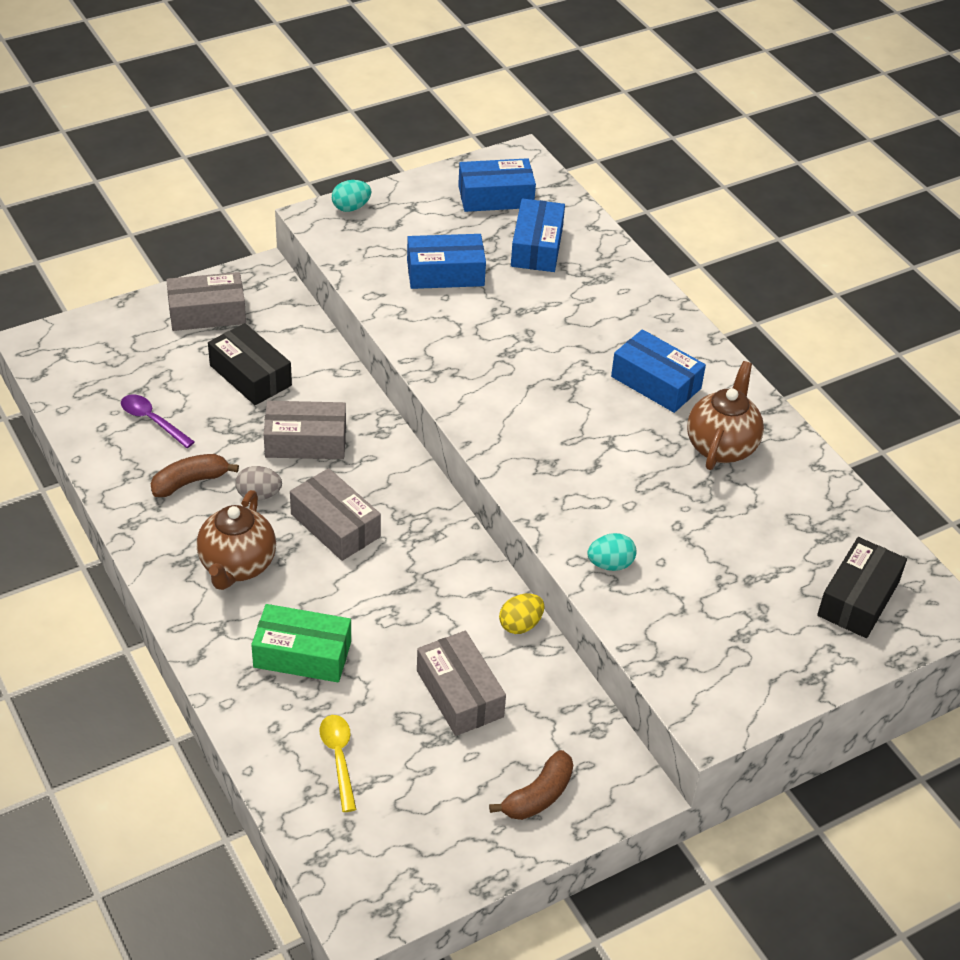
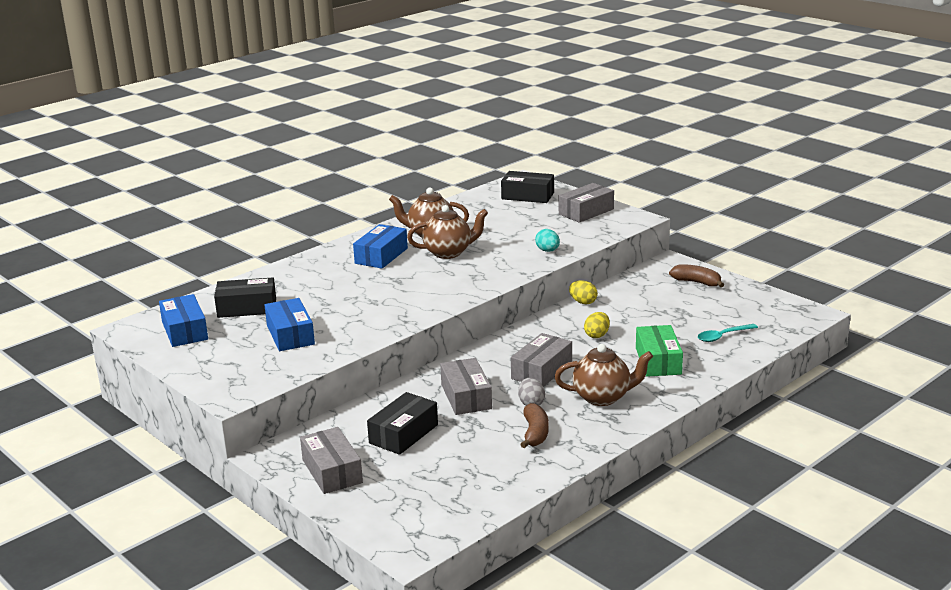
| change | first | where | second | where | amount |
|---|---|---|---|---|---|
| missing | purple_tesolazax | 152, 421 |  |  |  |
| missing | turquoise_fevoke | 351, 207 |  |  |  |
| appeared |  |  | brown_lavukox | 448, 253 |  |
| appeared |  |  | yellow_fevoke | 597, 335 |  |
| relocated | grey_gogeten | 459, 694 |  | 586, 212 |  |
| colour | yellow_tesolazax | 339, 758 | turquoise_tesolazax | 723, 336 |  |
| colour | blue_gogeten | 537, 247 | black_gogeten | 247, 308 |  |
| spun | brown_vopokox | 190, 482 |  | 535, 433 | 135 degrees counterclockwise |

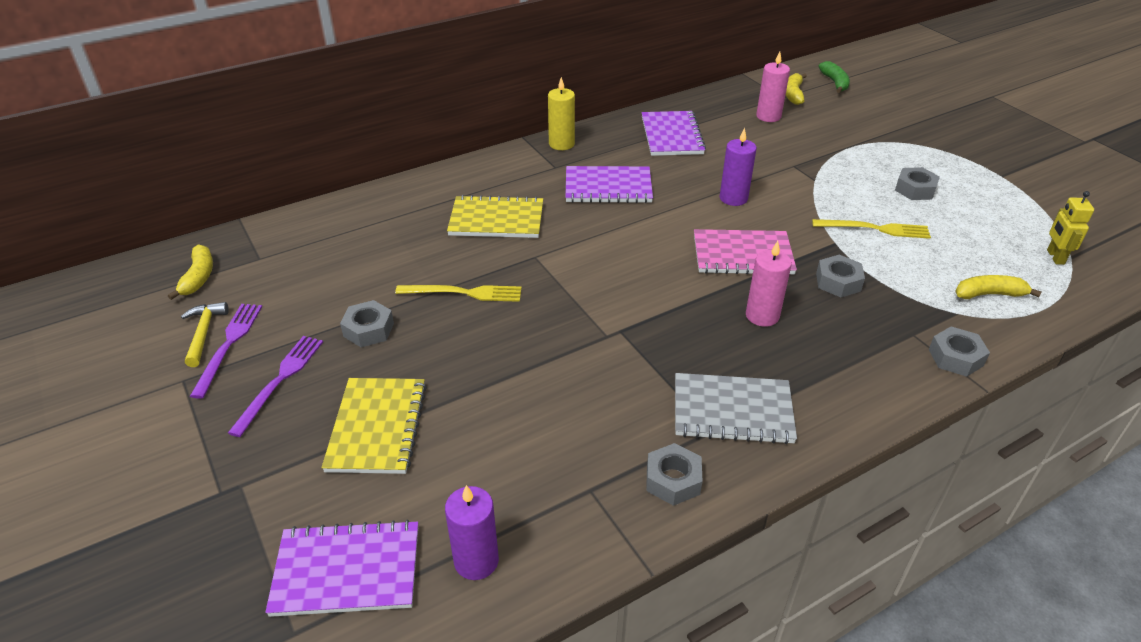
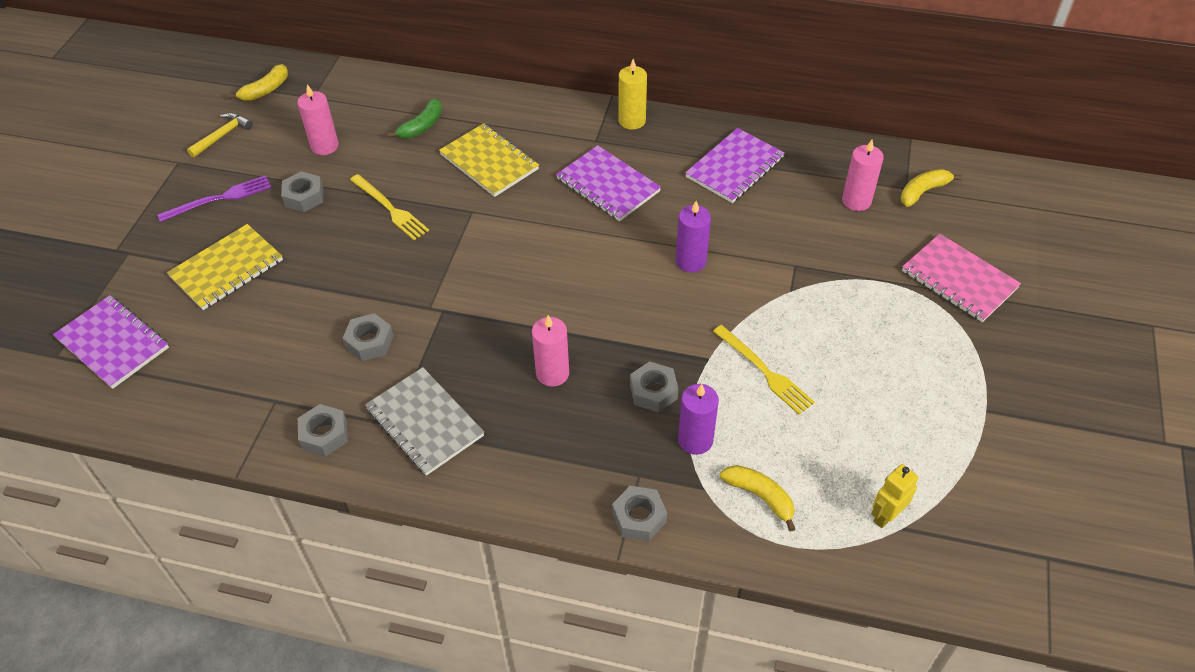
| change | first | where | second | where | amount |
|---|---|---|---|---|---|
| missing | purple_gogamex | 229, 345 |  |  |  |
| appeared |  |  | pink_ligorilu | 324, 146 |  |
| relocated | purple_ligorilu | 476, 561 |  | 695, 440 |  |
| relocated | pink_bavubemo | 742, 255 |  | 959, 279 |  |
| relocated | green_vopokox | 835, 83 |  | 421, 126 |  |
| relocated | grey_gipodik | 915, 189 |  | 369, 342 |  |

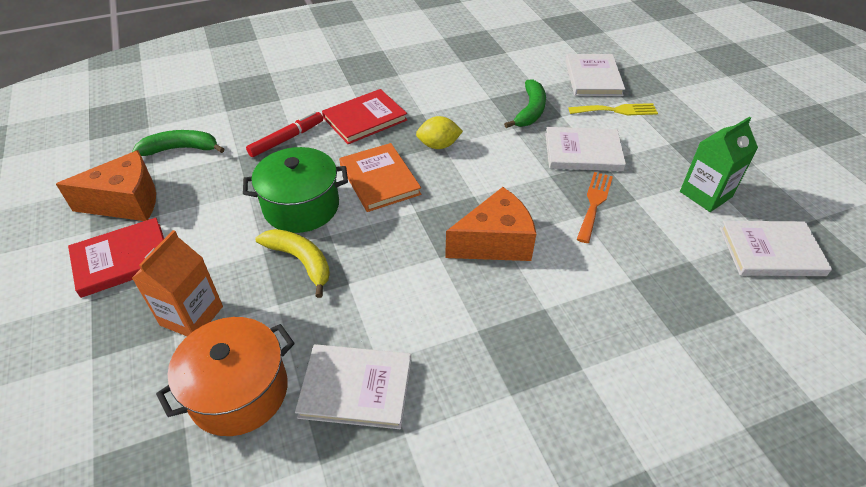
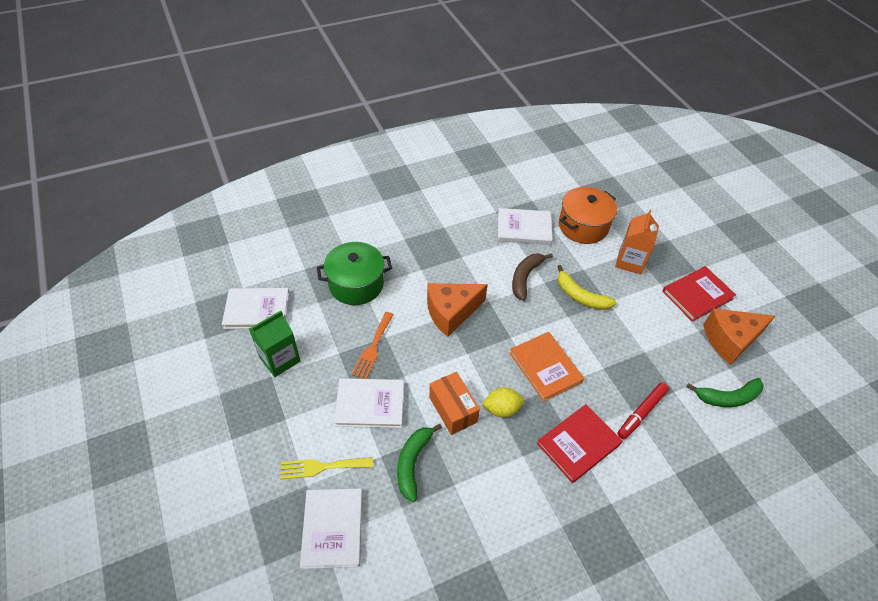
| change | first | where | second | where | amount |
|---|---|---|---|---|---|
| appeared |  |  | orange_gogeten | 453, 409 |  |
| appeared |  |  | brown_vopokox | 525, 277 |  |
| relocated | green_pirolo | 301, 206 |  | 356, 284 |  |

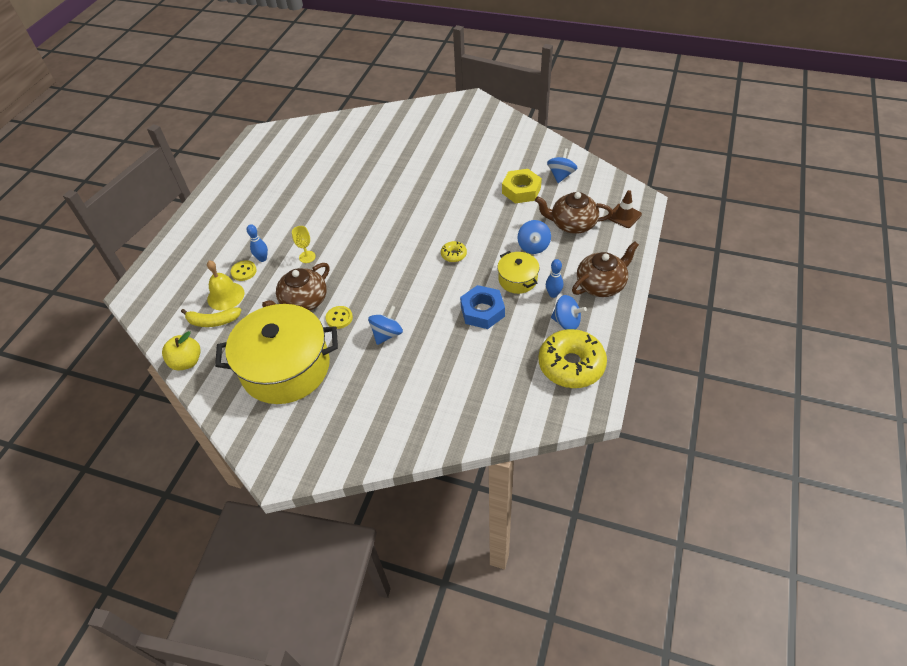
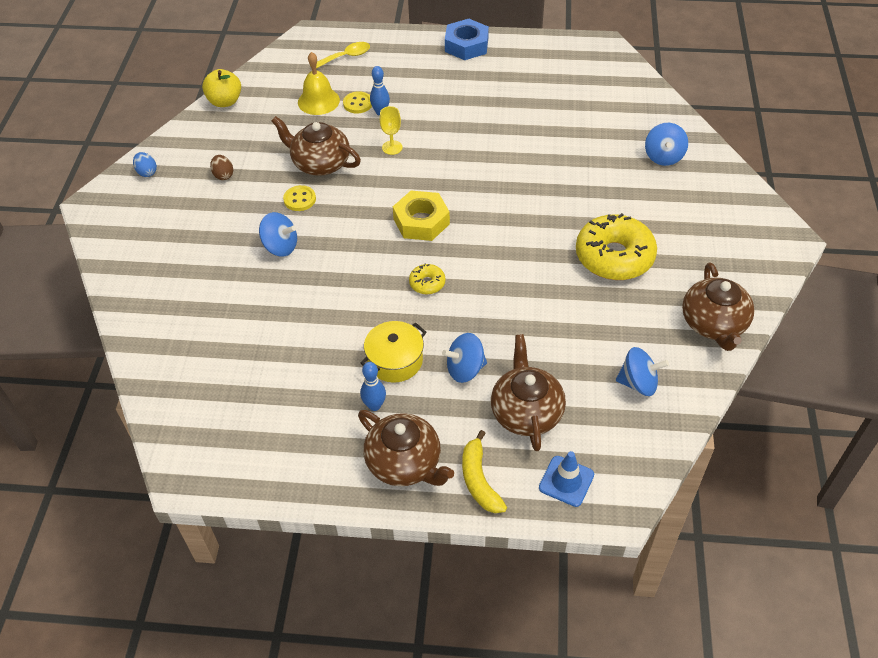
| change | first | where | second | where | amount |
|---|---|---|---|---|---|
| appeared |  |  | blue_fevoke | 147, 172 |  |
| appeared |  |  | yellow_tesolazax | 345, 57 |  |
| appeared |  |  | brown_lavukox | 714, 324 |  |
| relocated | yellow_vopokox | 213, 321 |  | 479, 480 |  |
| relocated | blue_gipodik | 482, 311 |  | 466, 45 |  |
| relocated | yellow_gipodik | 521, 190 |  | 421, 221 |  |
| relocated | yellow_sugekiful | 571, 365 |  | 614, 256 |  |
| relocated | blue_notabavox | 566, 322 |  | 663, 157 |  |
| exchanged | yellow_pirolo | 286, 368 | brown_fevoke | 223, 175 |  |
| colour | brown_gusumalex | 624, 216 | blue_gusumalex | 566, 481 |  |

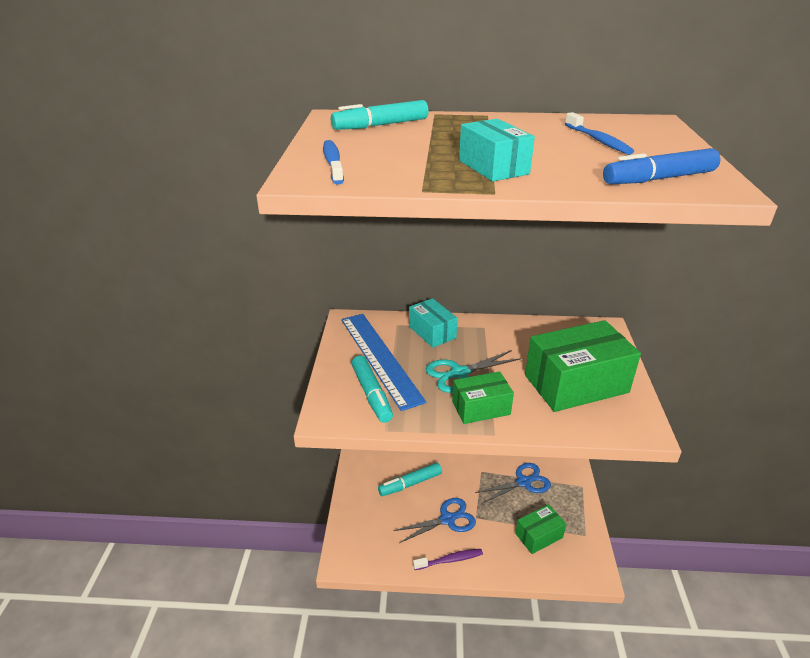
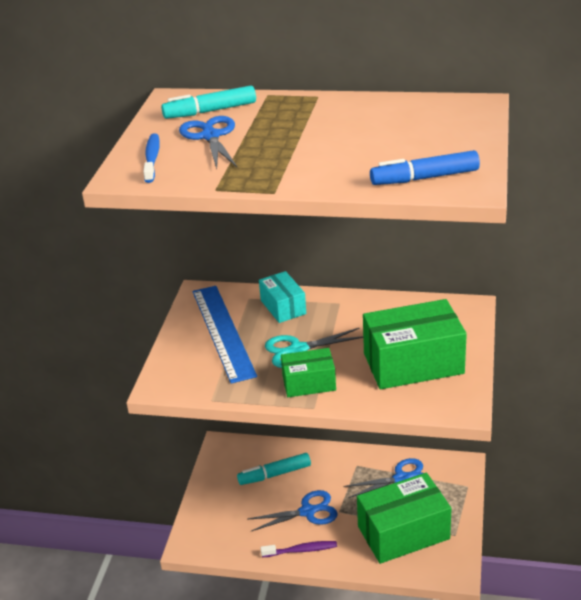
| change | first | where | second | where | amount |
|---|---|---|---|---|---|
| missing | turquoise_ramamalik | 371, 394 |  |  |  |
| missing | turquoise_gogeten | 493, 167 |  |  |  |
| missing | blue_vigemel | 598, 140 |  |  |  |
| appeared |  |  | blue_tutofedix | 210, 136 |  |
| size | green_gogeten | 539, 535 |  | 403, 532 | x1.80 |

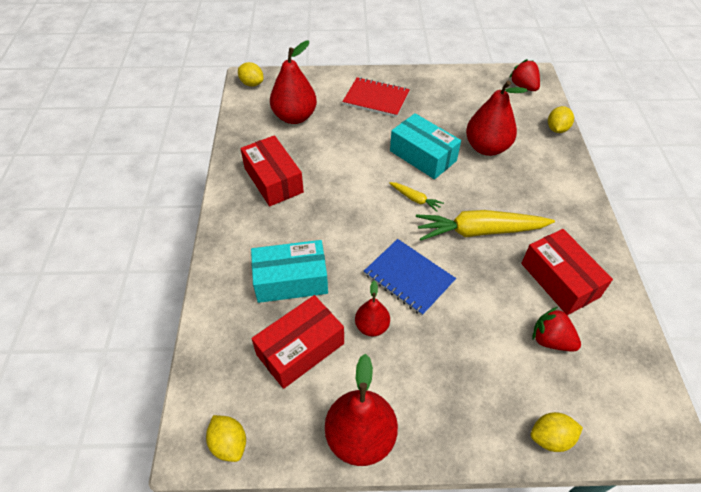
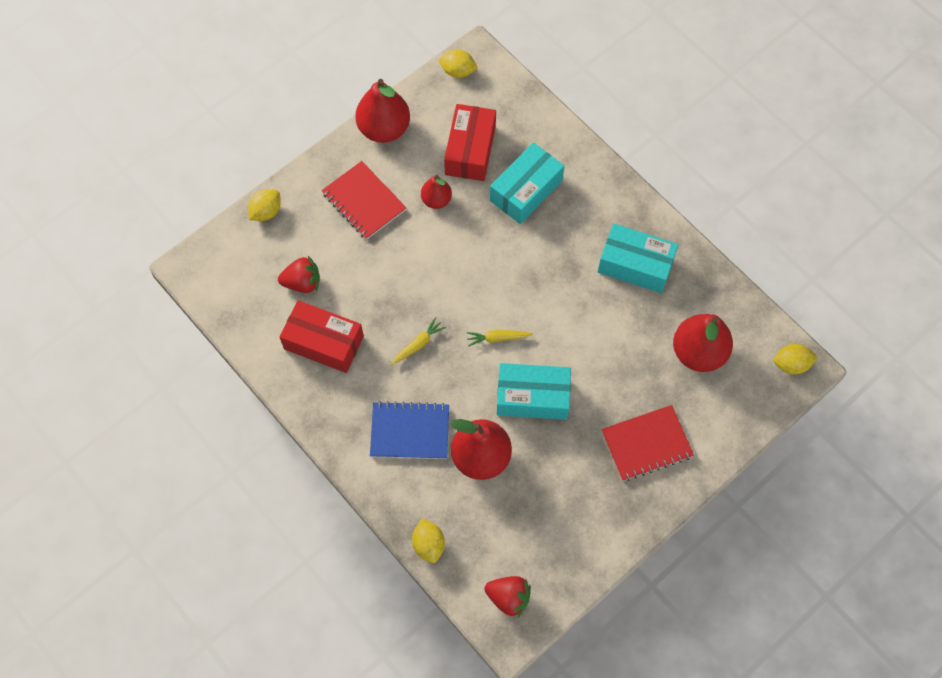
| change | first | where | second | where | amount |
|---|---|---|---|---|---|
| appeared |  |  | red_bavubemo | 364, 202 |  |
| relocated | blue_bavubemo | 408, 278 |  | 410, 431 |  |
| colour | red_gogeten | 273, 180 | turquoise_gogeten | 635, 265 |  |
| size | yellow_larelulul | 479, 231 |  | 418, 344 | x0.46 |

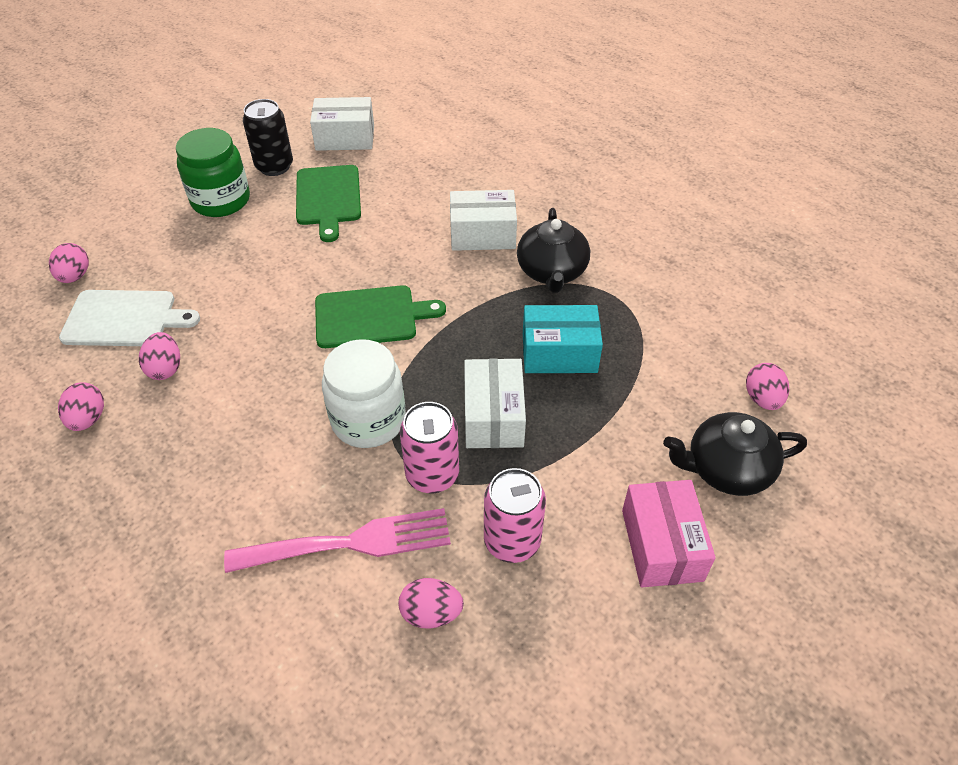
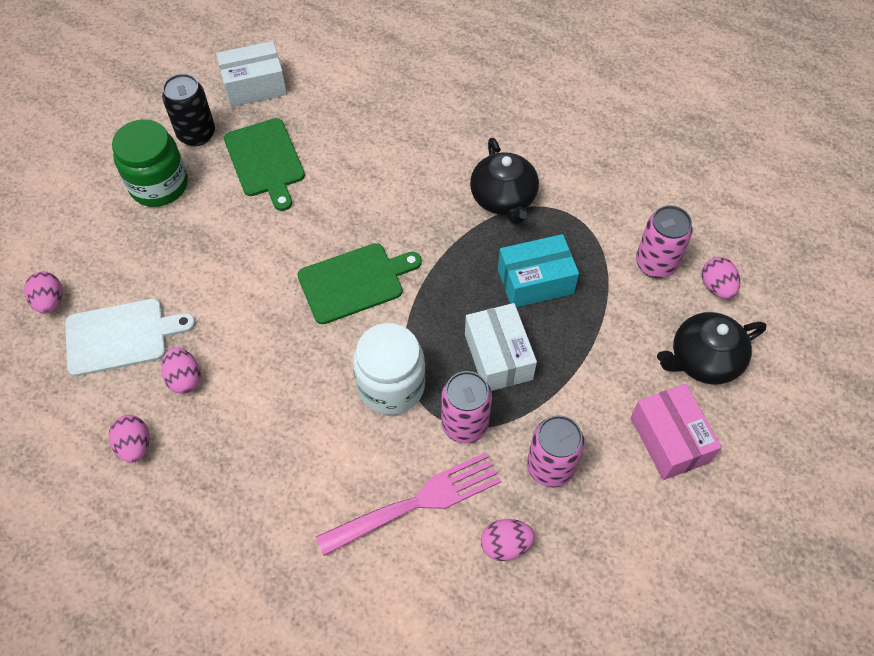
| change | first | where | second | where | amount |
|---|---|---|---|---|---|
| missing | white_gogeten | 482, 234 |  |  |  |
| appeared |  |  | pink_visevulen | 655, 263 |  |

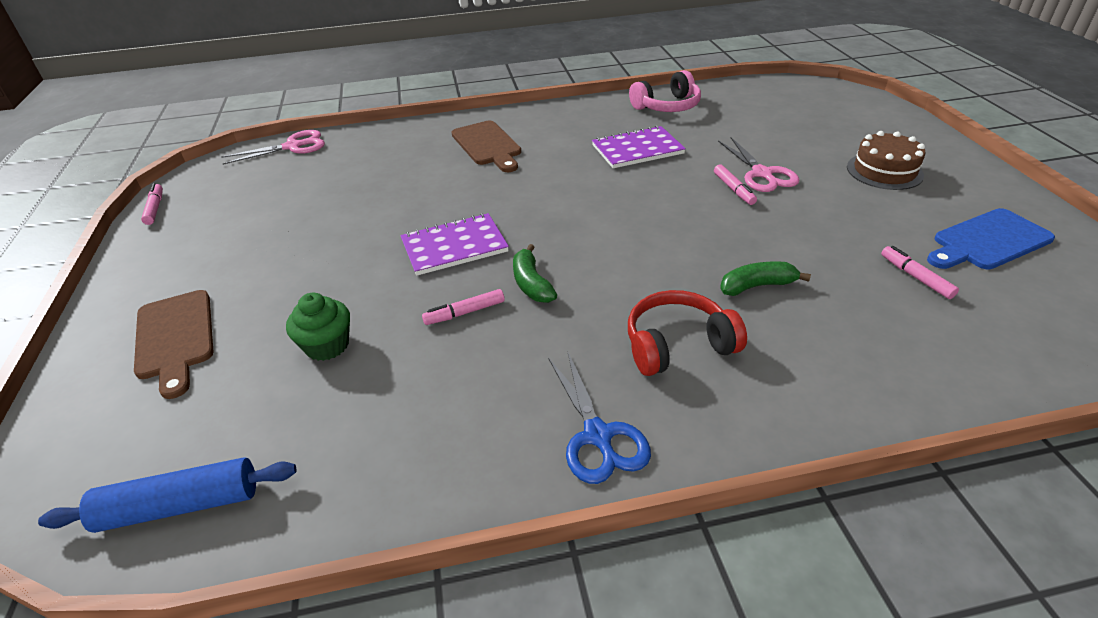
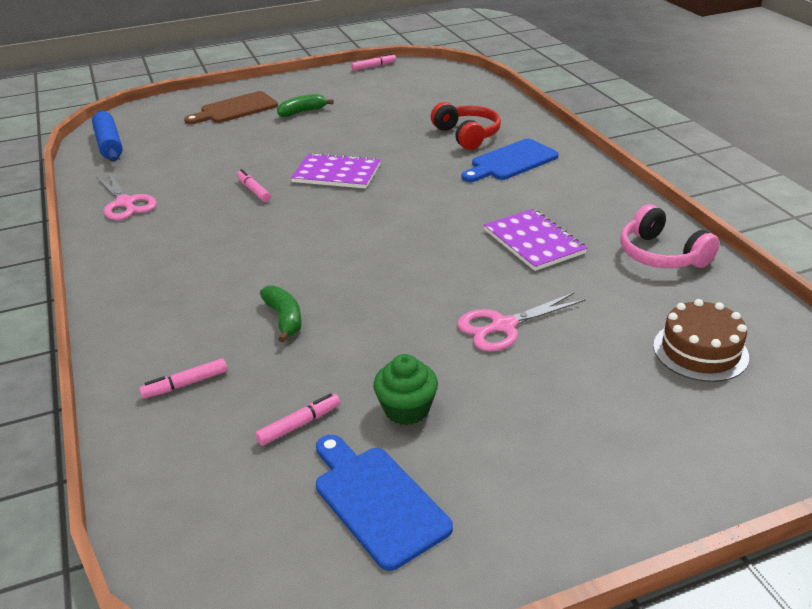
| change | first | where | second | where | amount |
|---|---|---|---|---|---|
| missing | blue_tutofedix | 598, 436 |  |  |  |
| relocated | pink_tutofedix | 293, 146 |  | 125, 203 |  |
| relocated | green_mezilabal | 327, 345 |  | 406, 409 |  |
| relocated | green_vopokox | 531, 283 |  | 302, 112 |  |
| relocated | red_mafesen | 677, 345 |  | 467, 135 |  |
| relocated | pink_ramamalik | 734, 189 |  | 185, 384 |  |
| relocated | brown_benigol | 884, 171 |  | 700, 351 |  |
| colour | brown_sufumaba | 487, 145 | blue_sufumaba | 511, 161 |  |
| spun | purple_bavubemo | 454, 246 |  | 337, 173 | 45 degrees counterclockwise |

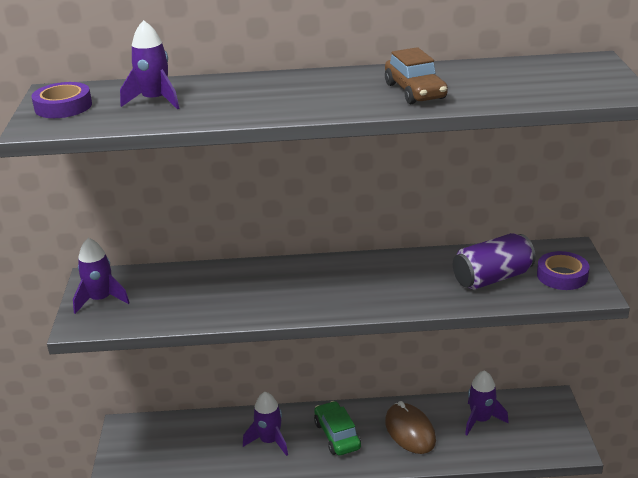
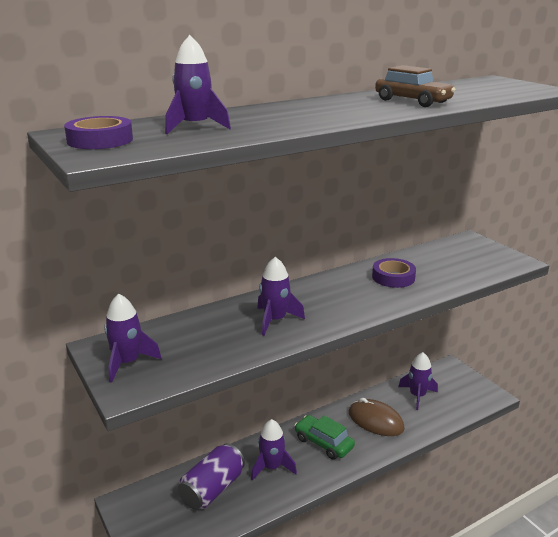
| change | first | where | second | where | amount |
|---|---|---|---|---|---|
| appeared |  |  | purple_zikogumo | 275, 320 |  |
| relocated | purple_visevulen | 492, 278 |  | 212, 489 |  |
| relocated | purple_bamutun | 562, 275 |  | 393, 277 |  |

